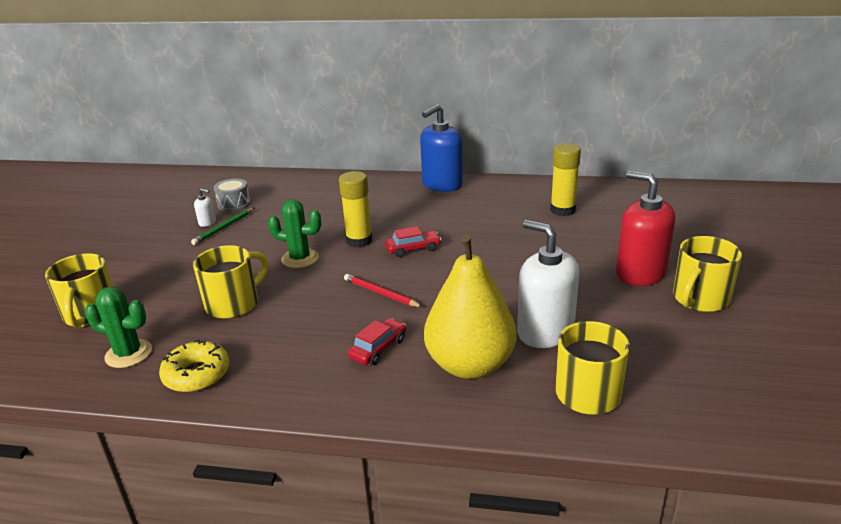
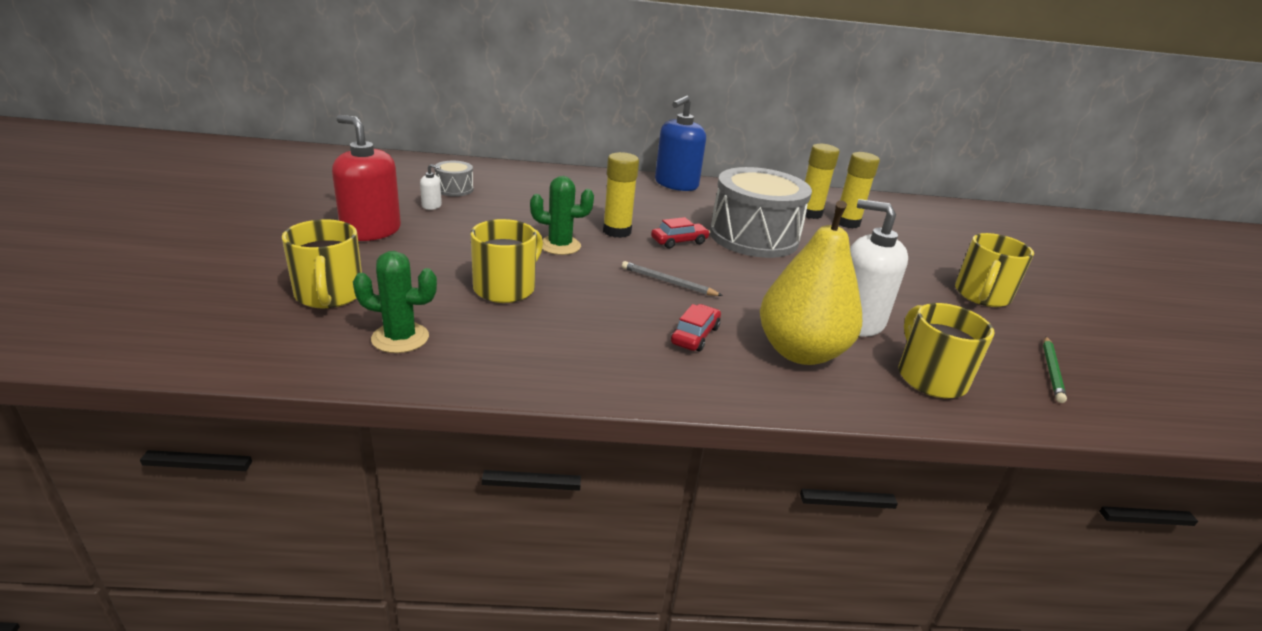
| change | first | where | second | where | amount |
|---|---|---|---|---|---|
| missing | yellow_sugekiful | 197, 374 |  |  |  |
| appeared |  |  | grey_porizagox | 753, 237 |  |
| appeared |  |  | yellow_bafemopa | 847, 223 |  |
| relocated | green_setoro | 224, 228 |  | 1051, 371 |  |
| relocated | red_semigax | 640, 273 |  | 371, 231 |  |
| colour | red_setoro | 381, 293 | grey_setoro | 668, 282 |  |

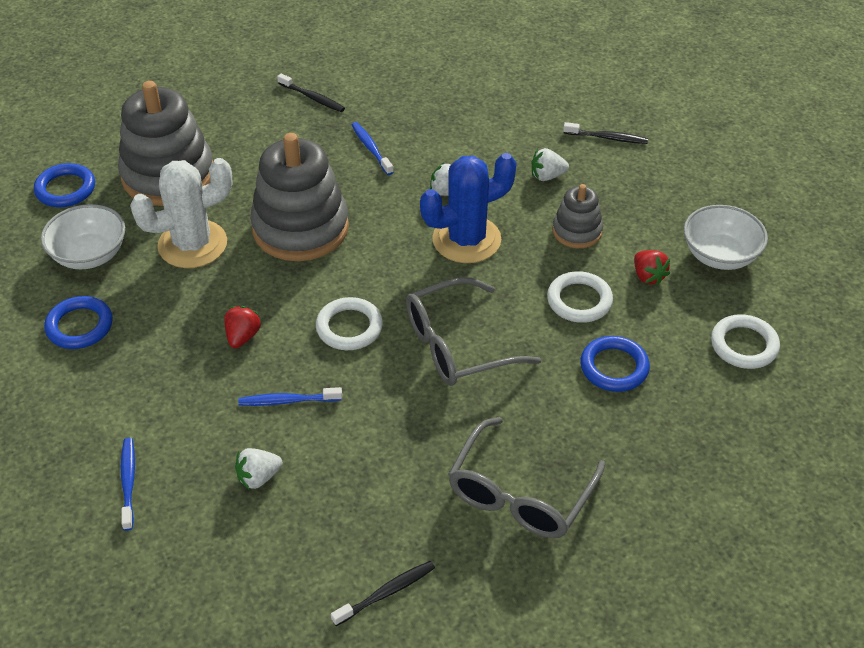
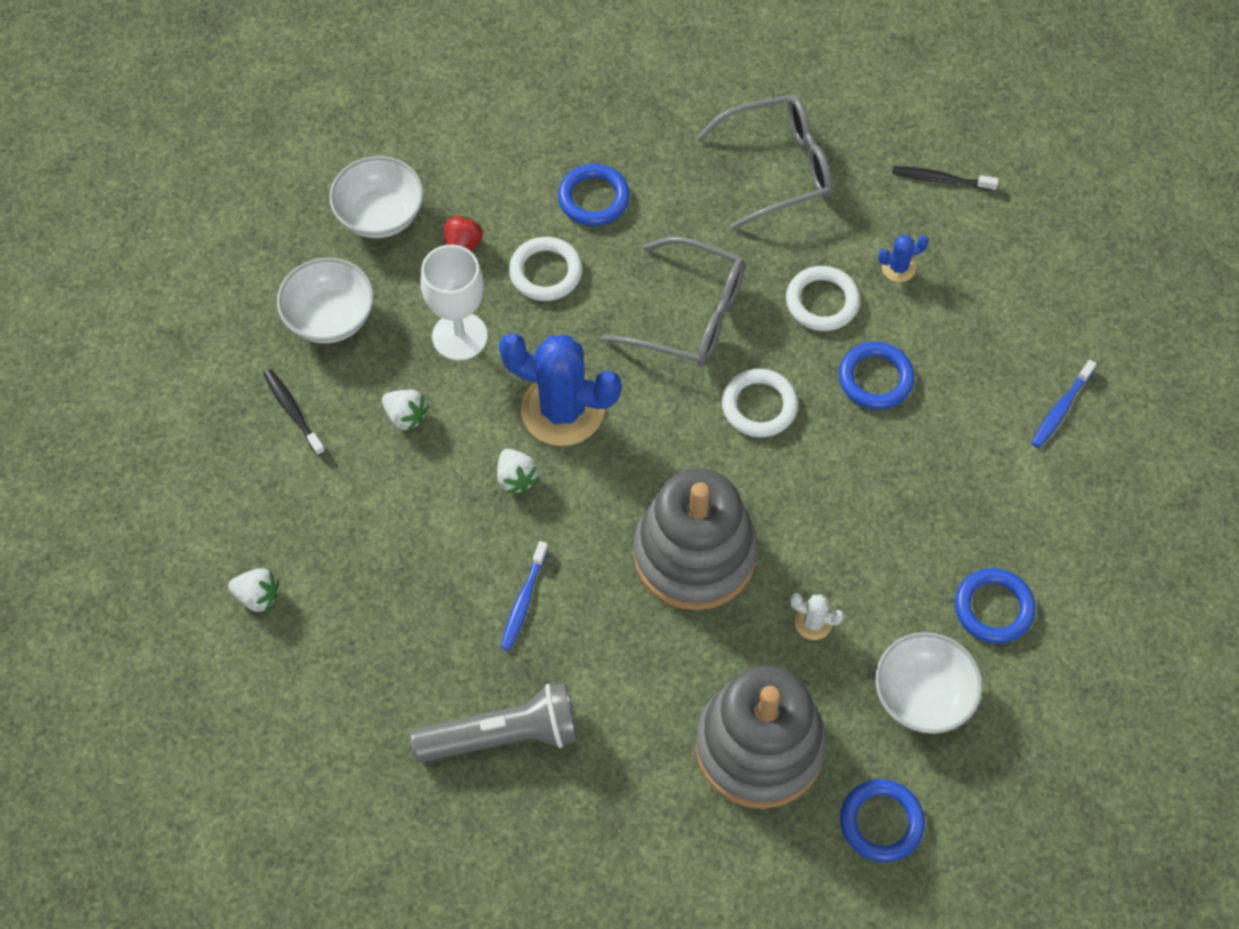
| change | first | where | second | where | amount |
|---|---|---|---|---|---|
| missing | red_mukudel | 242, 336 |  |  |  |
| appeared |  |  | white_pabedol | 330, 317 |  |
| appeared |  |  | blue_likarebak | 898, 268 |  |
| relocated | white_mukudel | 258, 477 |  | 258, 596 |  |
| relocated | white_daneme | 744, 345 |  | 822, 302 |  |
| exchanged | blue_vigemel | 288, 401 | blue_daneme | 875, 378 |  |
| exchanged | black_vigemel | 312, 98 | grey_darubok | 502, 736 |  |
| exchanged | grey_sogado | 577, 231 | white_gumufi | 460, 336 |  |
| size | white_likarebak | 192, 244 |  | 813, 623 | x0.43 |

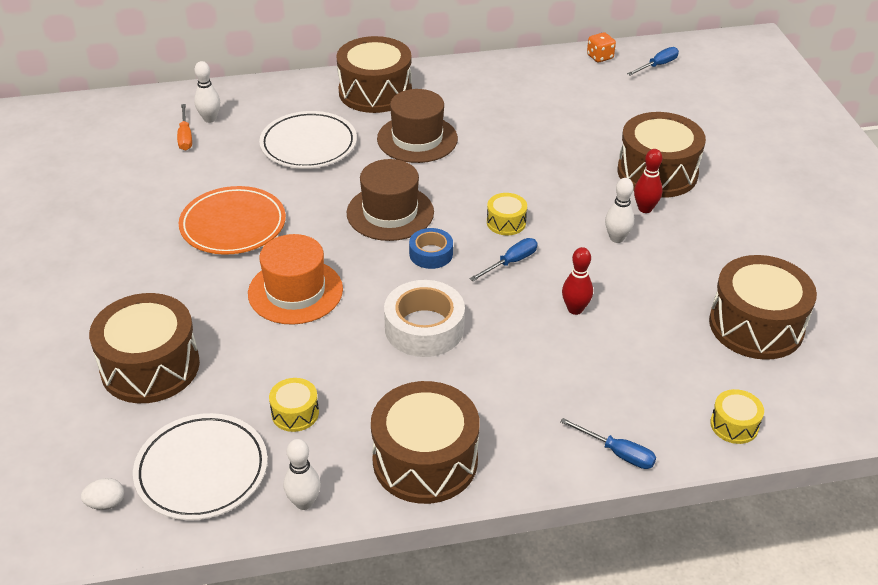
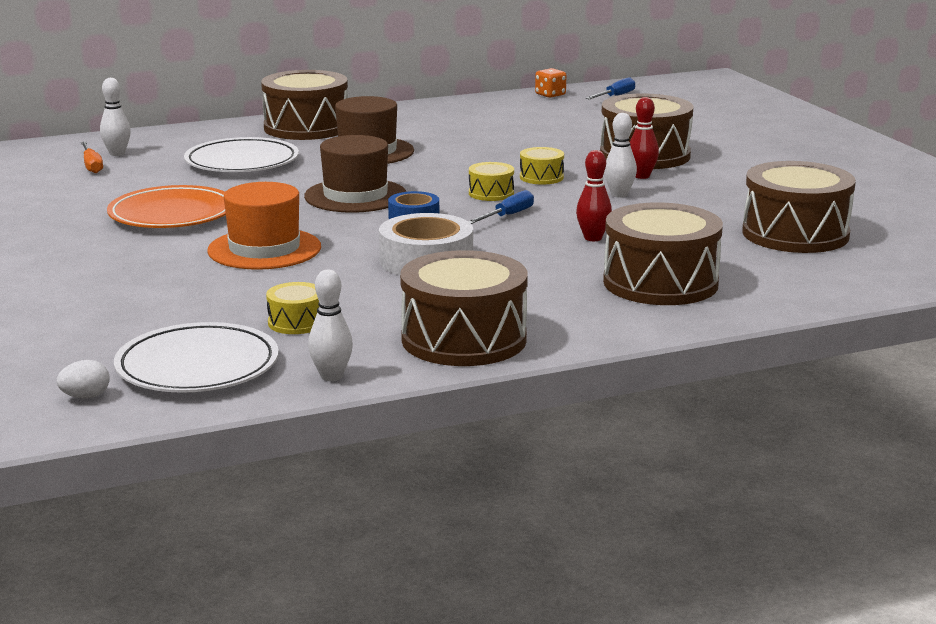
| change | first | where | second | where | amount |
|---|---|---|---|---|---|
| missing | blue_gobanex | 617, 453 |  |  |  |
| relocated | brown_porizagox | 150, 366 |  | 660, 283 |  |
| relocated | yellow_porizagox | 734, 425 |  | 541, 177 |  |

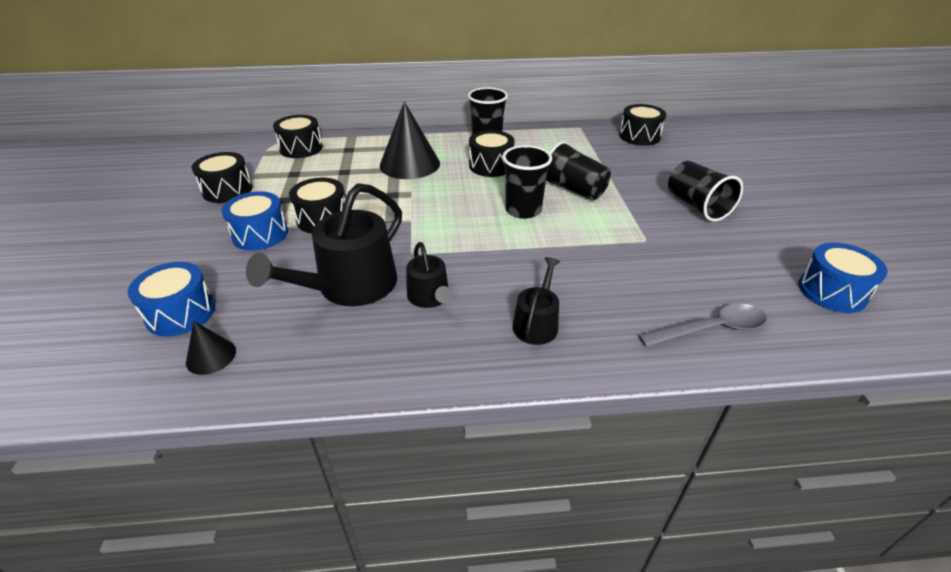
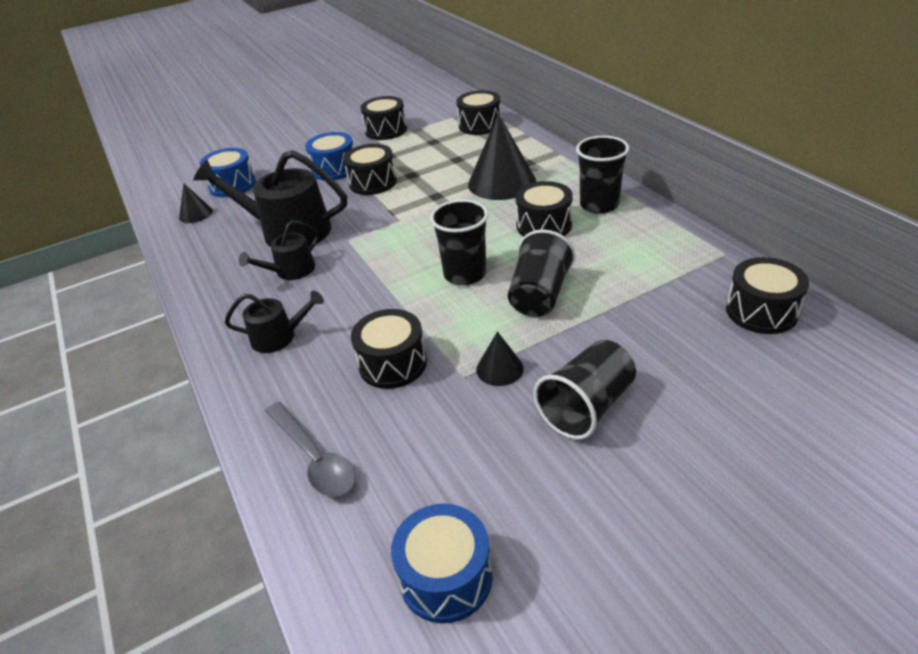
| change | first | where | second | where | amount |
|---|---|---|---|---|---|
| appeared |  |  | black_porizagox | 392, 364 |  |
| appeared |  |  | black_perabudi | 499, 369 |  |

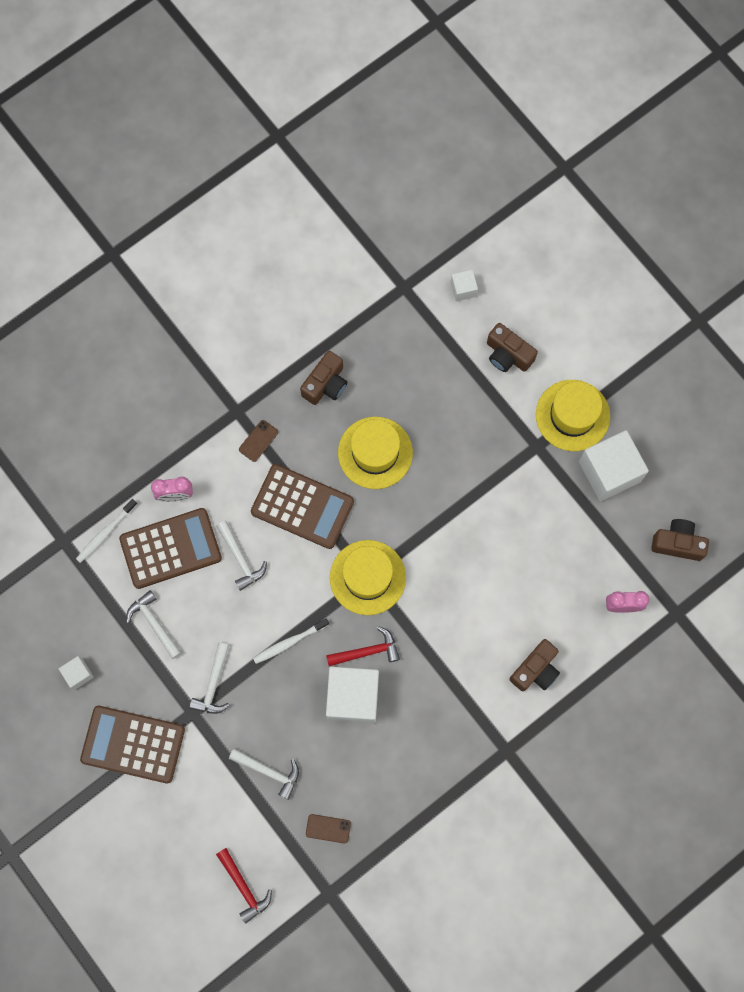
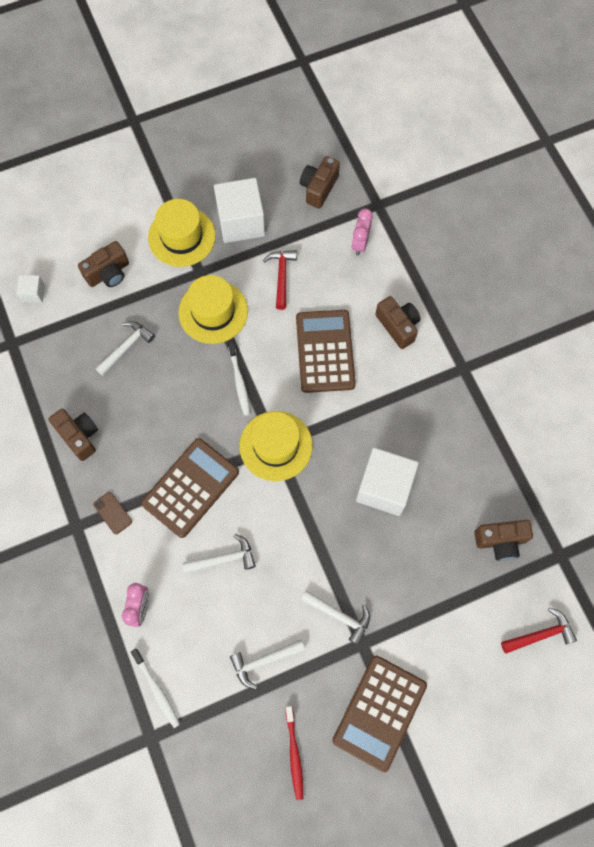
| change | first | where | second | where | amount |
|---|---|---|---|---|---|
| relocated | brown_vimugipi | 170, 548 |  | 325, 351 |  |
| relocated | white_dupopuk | 269, 771 |  | 126, 347 |  |
| relocated | white_vigemel | 289, 642 |  | 239, 381 |  |
| relocated | red_dupopuk | 367, 651 |  | 282, 276 |  |
| relocated | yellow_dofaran | 375, 453 |  | 213, 312 |  |
| exchanged | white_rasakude | 78, 674 | red_vigemel | 294, 754 |  |
| exchanged | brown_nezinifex | 328, 828 | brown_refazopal | 500, 541 |  |

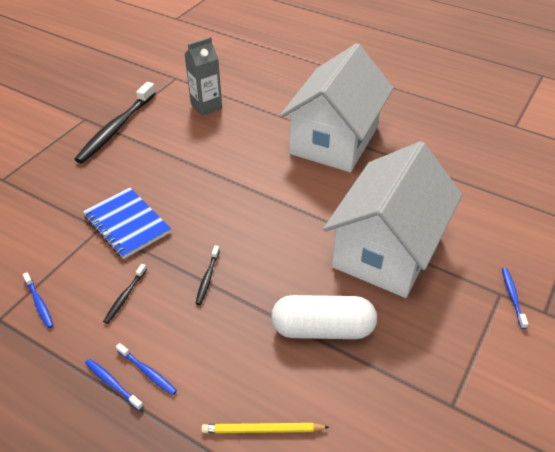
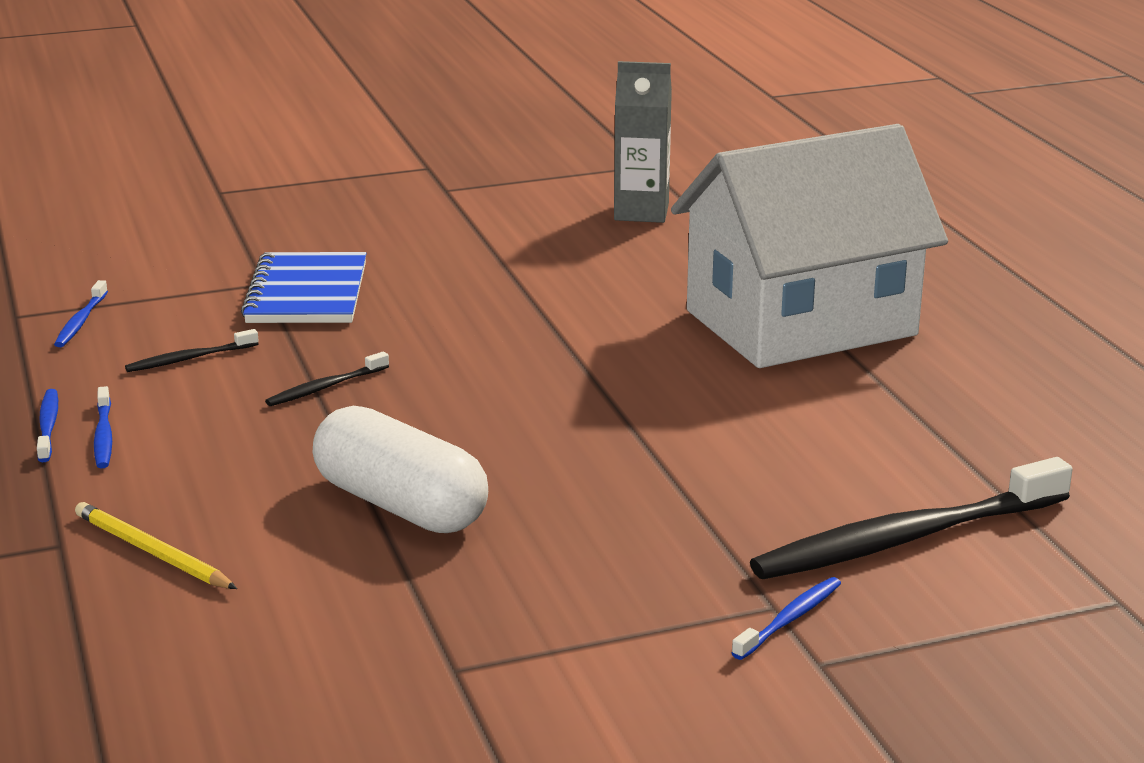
| change | first | where | second | where | amount |
|---|---|---|---|---|---|
| missing | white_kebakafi | 386, 250 |  |  |  |
| relocated | black_vigemel | 116, 128 |  | 906, 538 |  |

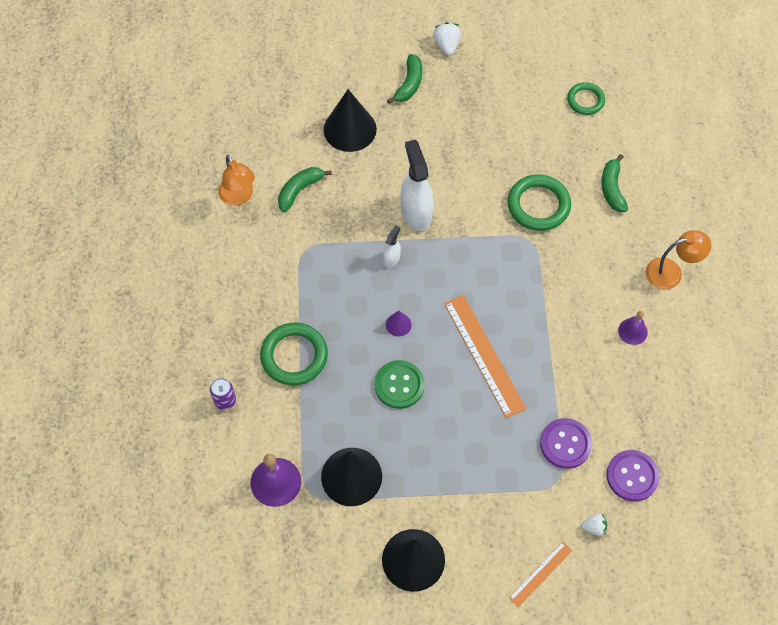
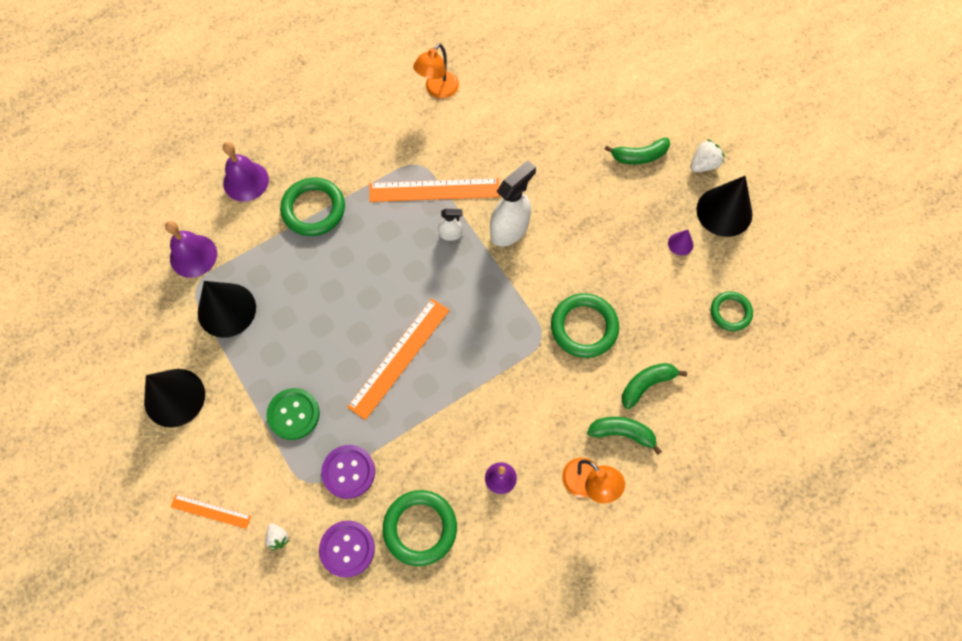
| change | first | where | second | where | amount |
|---|---|---|---|---|---|
| appeared |  |  | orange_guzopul | 434, 190 |  |
| appeared |  |  | green_daneme | 420, 528 |  |
| relocated | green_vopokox | 299, 190 |  | 622, 433 |  |
| relocated | black_perabudi | 350, 129 |  | 724, 211 |  |
| relocated | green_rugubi | 399, 385 |  | 293, 414 |  |
| relocated | purple_perabudi | 398, 324 |  | 680, 244 |  |
| exchanged | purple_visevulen | 225, 400 | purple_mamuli | 246, 181 |  |

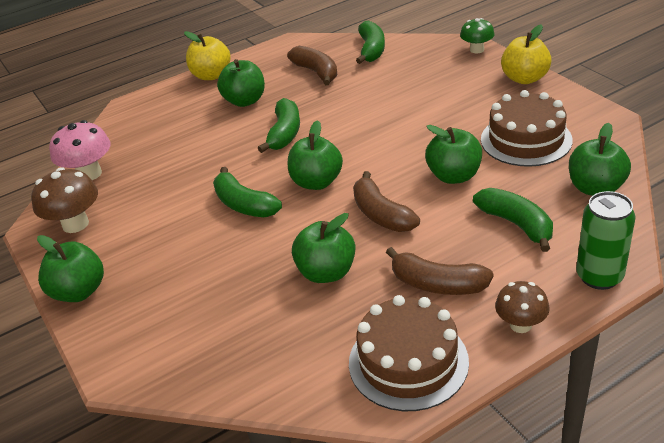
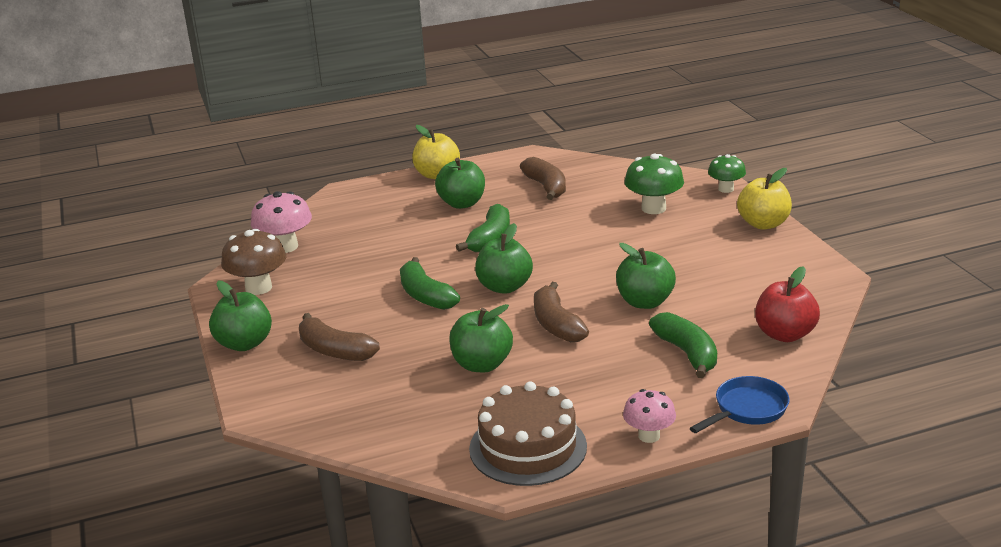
| change | first | where | second | where | amount |
|---|---|---|---|---|---|
| missing | green_vopokox | 371, 50 |  |  |  |
| missing | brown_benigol | 526, 140 |  |  |  |
| appeared |  |  | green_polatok | 653, 208 |  |
| relocated | brown_vopokox | 437, 284 |  | 335, 351 |  |
| exchanged | green_visevulen | 599, 276 | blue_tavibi | 747, 409 |  |
| colour | brown_polatok | 520, 325 | pink_polatok | 649, 436 |  |
| colour | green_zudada | 595, 188 | red_zudada | 784, 334 |  |

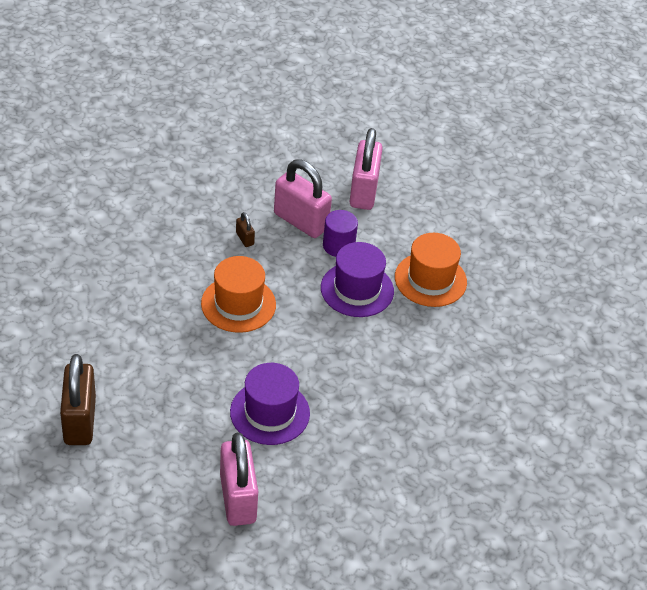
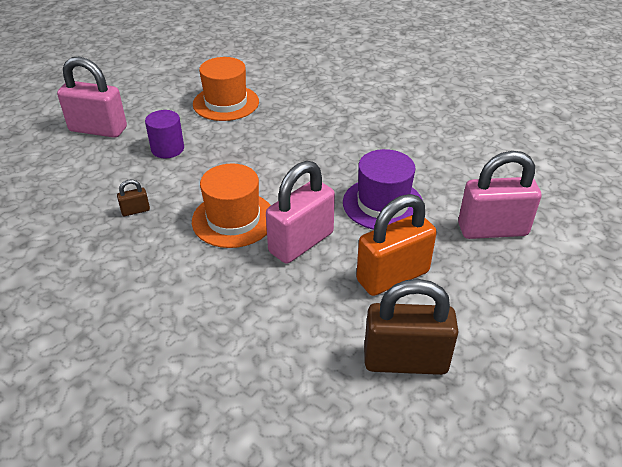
| change | first | where | second | where | amount |
|---|---|---|---|---|---|
| missing | purple_dofaran | 357, 289 |  |  |  |
| appeared |  |  | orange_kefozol | 392, 276 |  |
| relocated | pink_kefozol | 301, 221 |  | 301, 242 |  |

